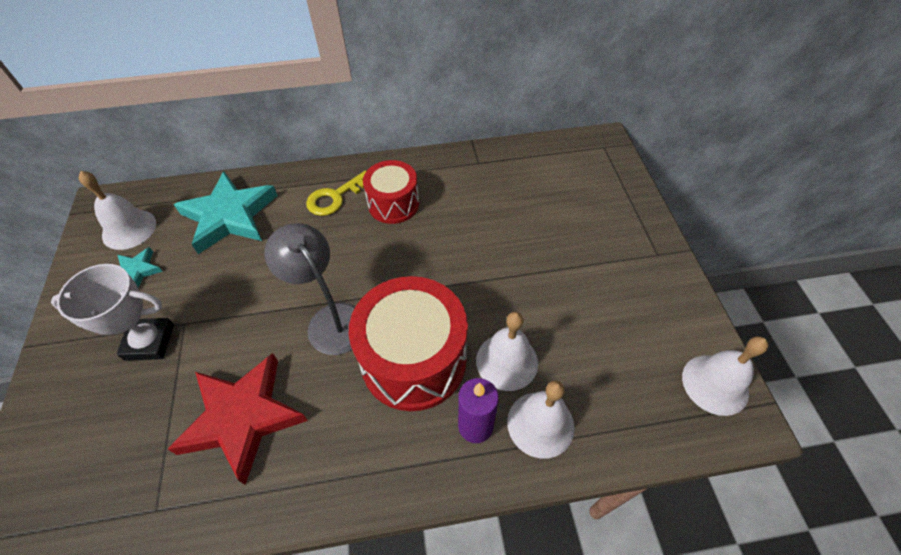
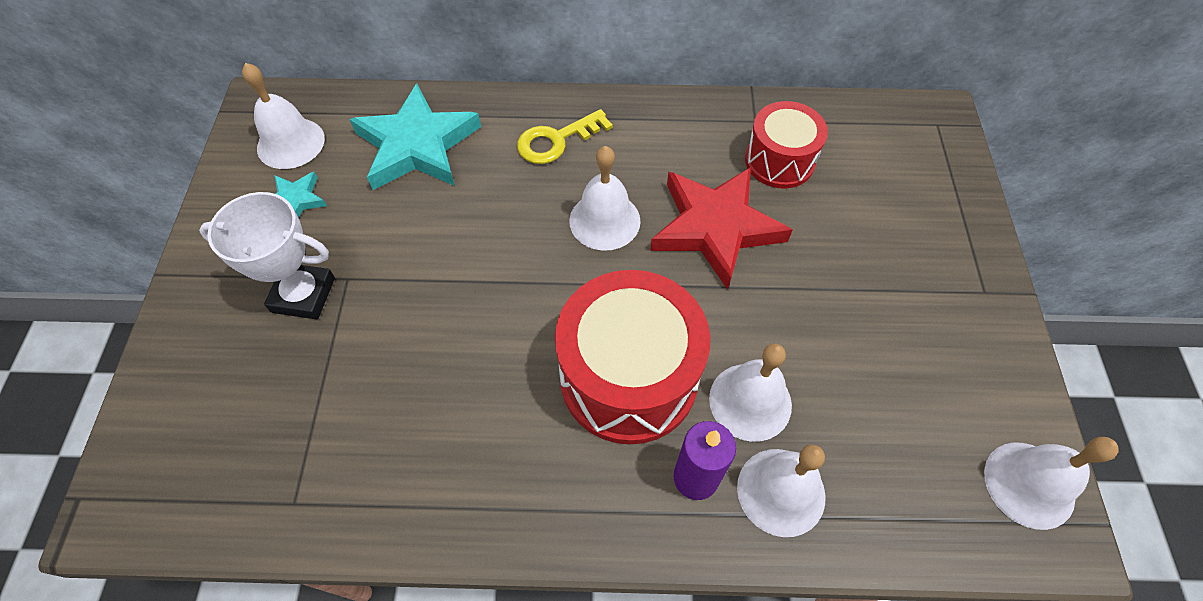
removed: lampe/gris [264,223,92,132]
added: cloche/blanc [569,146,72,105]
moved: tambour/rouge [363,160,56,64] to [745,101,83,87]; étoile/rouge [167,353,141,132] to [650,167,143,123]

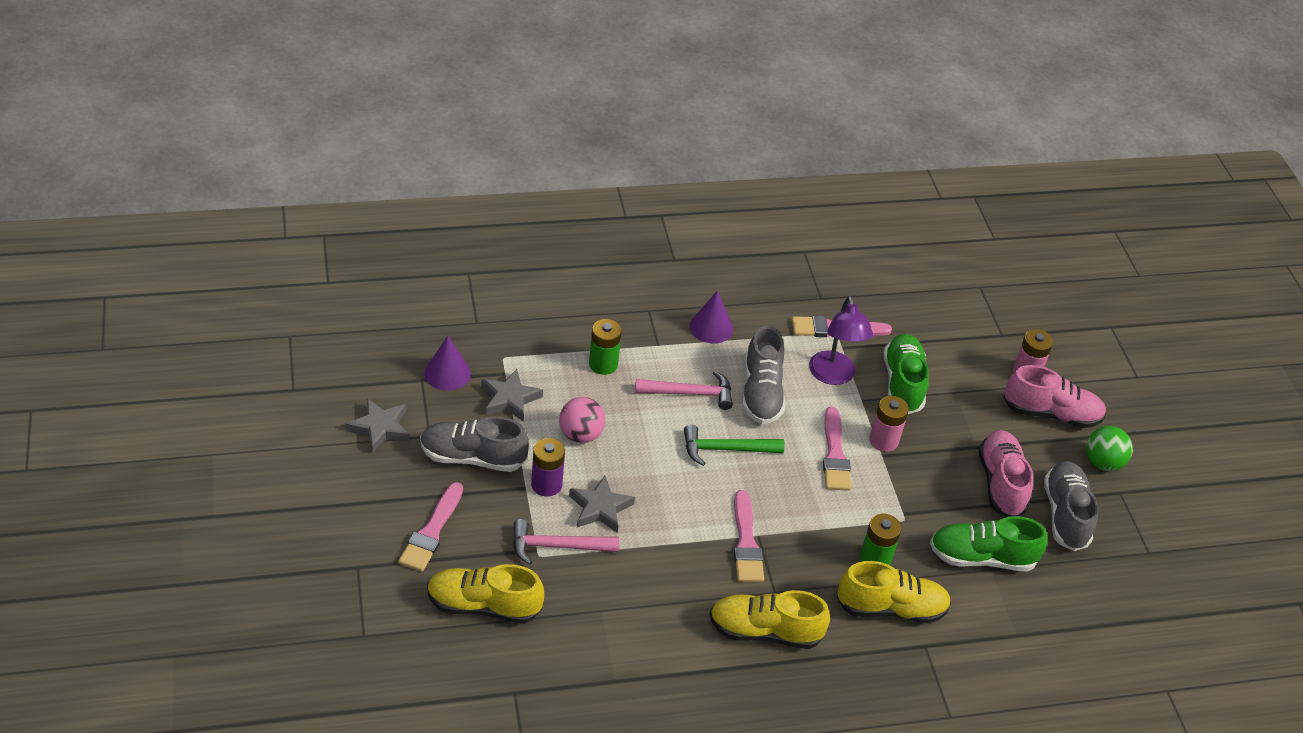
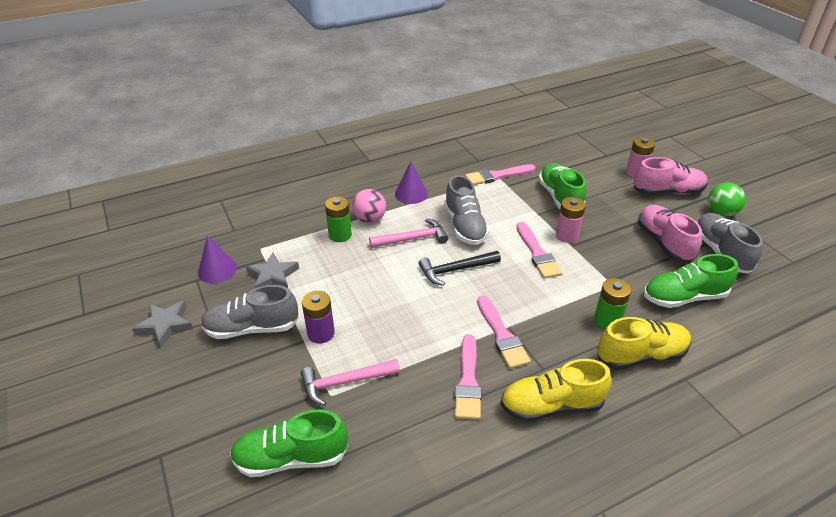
removed: lampe/violet [809,296,64,89]; étoile/gris [569,475,66,58]
moved: balle/rose [559,397,46,46] to [352,189,34,34]; pinceau/rose [398,482,65,90] to [455,334,26,86]
recoloured: marteau/vert [684,425,101,41] to marteau/noir [418,251,83,35]; chaussure/jaune [427,564,117,60] to chaussure/vert [230,410,118,67]

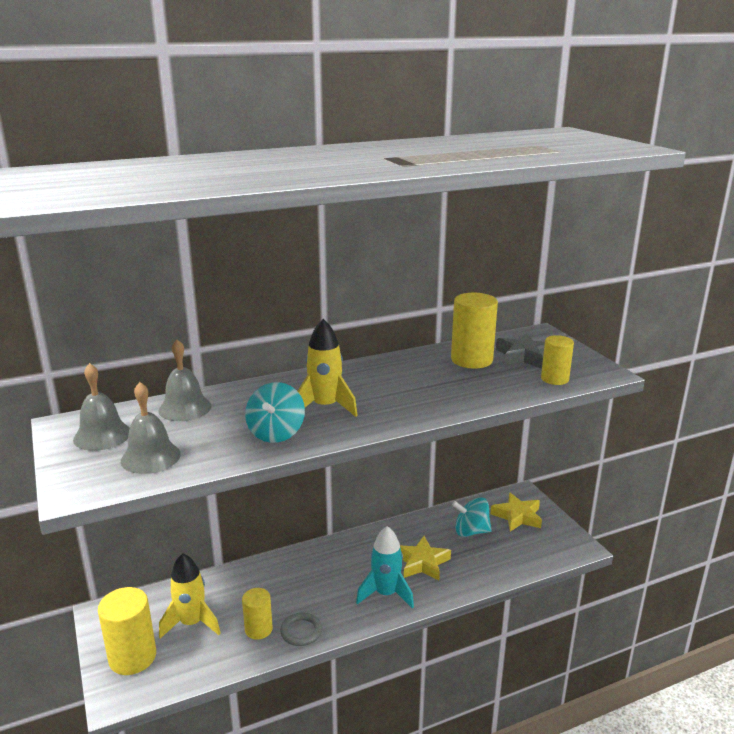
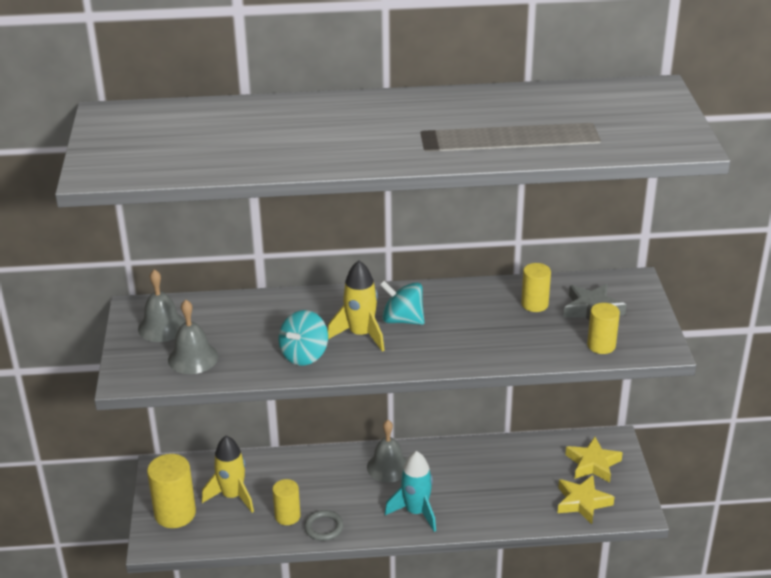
moved: cloche/gris [159,339,53,82] to [367,420,40,62]; toupie/turquoise [452,497,40,40] to [380,281,45,44]; étoile/jaune [400,536,51,44] to [558,475,57,49]
resized: cylindre/jaune [451,293,47,76] = [521,263,30,49] x0.62

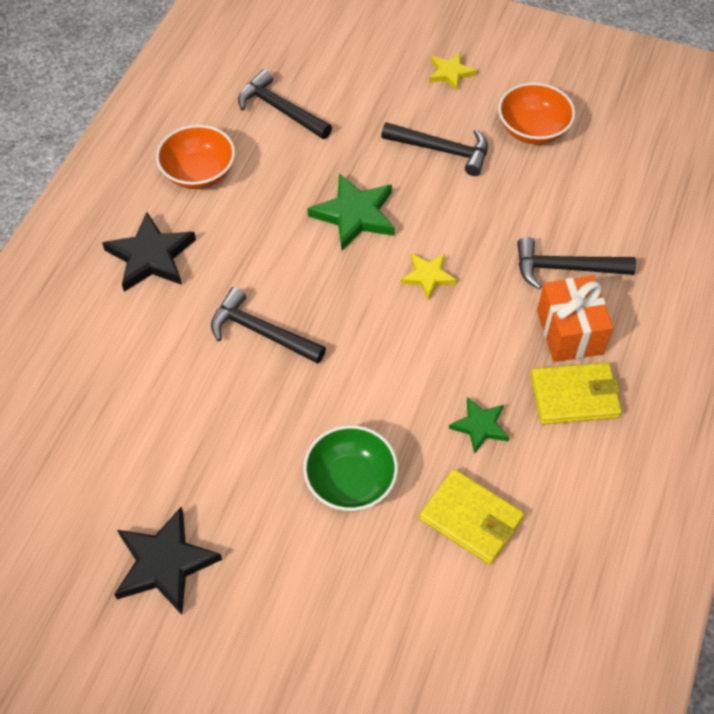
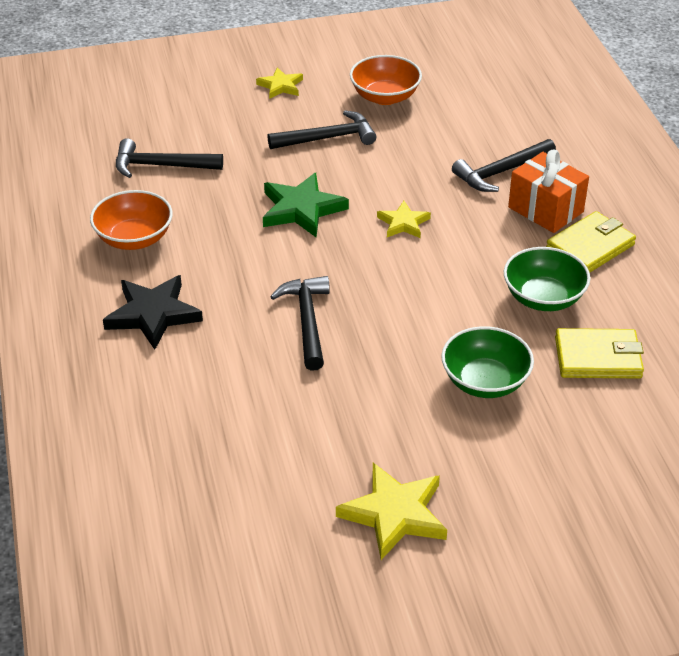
replaced: étoile/vert [449,397,60,57] to bol/vert [504,247,86,64]
recoloured: étoile/noir [114,507,108,108] to étoile/jaune [336,463,111,97]
turned: marteau/noir [211,287,115,77] = [270,276,60,95] 90 degrees clockwise

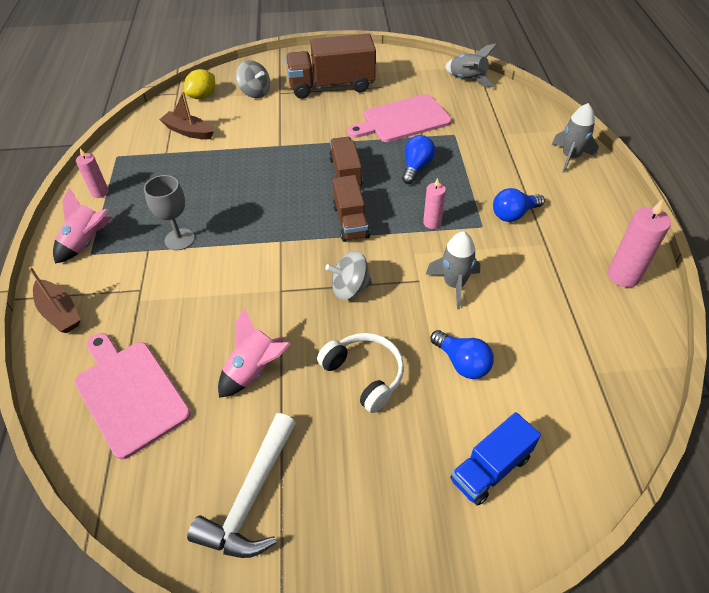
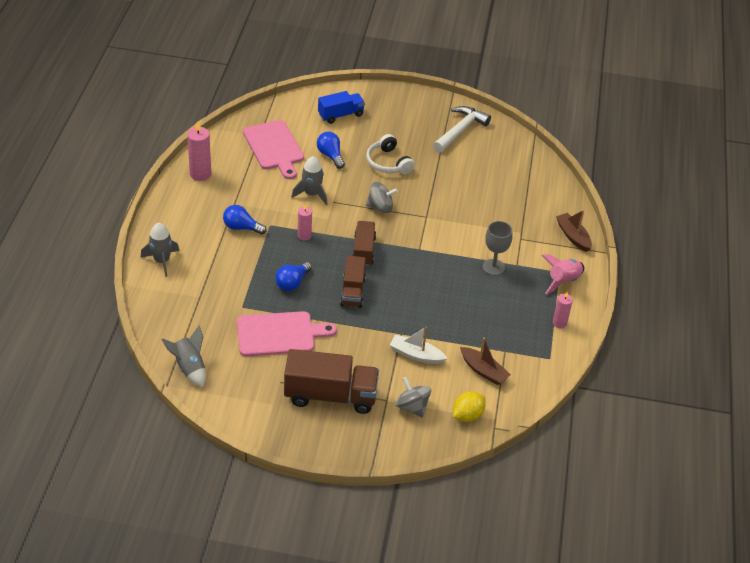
removed: fusée/rose [218,308,73,90]
added: bateau/blanc [390,327,58,37]
moved: planche à découper/rose [75,333,116,126] to [243,120,61,59]
turned: ampoule/bleu [493,188,52,34] = [223,205,43,30] 150 degrees counterclockwise

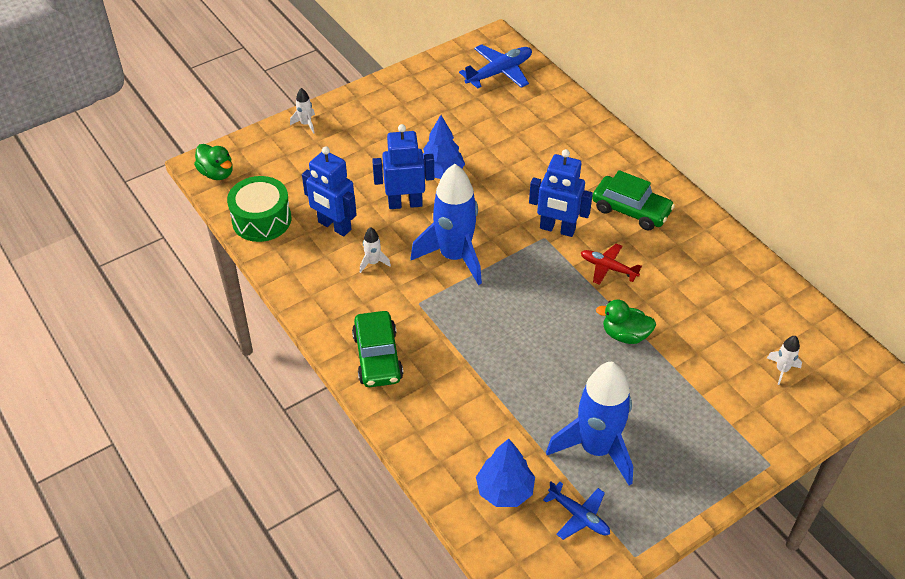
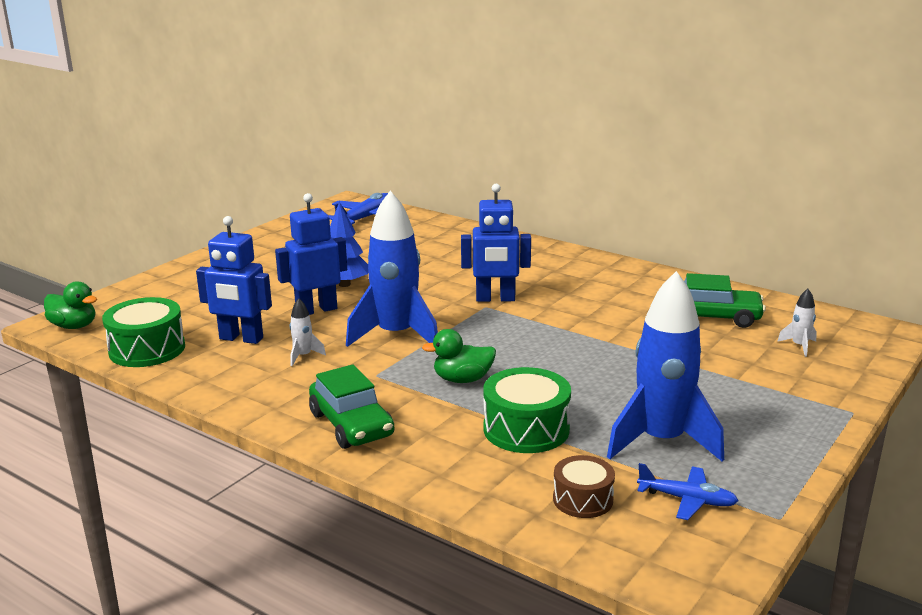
removed: fusée/blanc [290,88,25,46]; avion/rouge [581,244,61,41]
added: tambour/vert [483,367,88,86]
moved: voiture/vert [592,170,83,60] to [684,273,82,55]; canard/vert [596,299,60,45] to [422,329,74,54]
replaced: arbre/bleu [476,439,59,68] to tambour/marron [553,455,62,63]

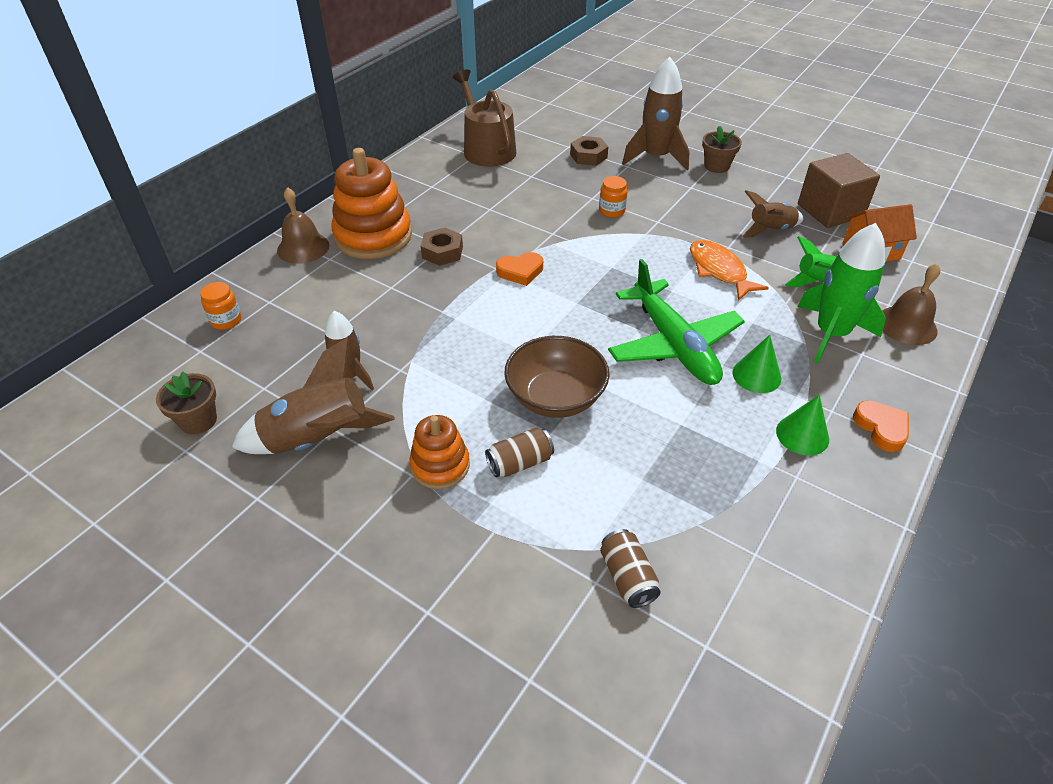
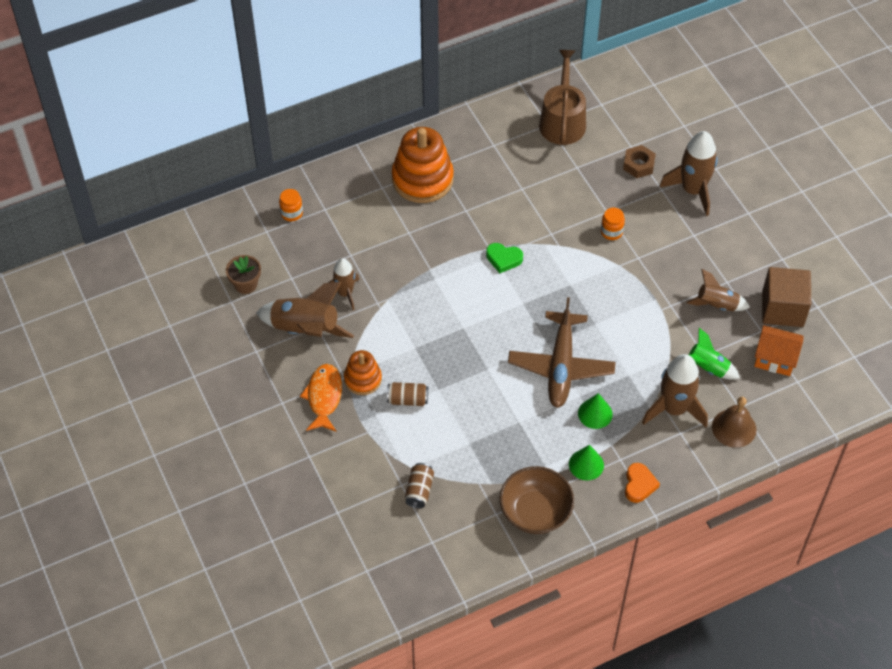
removed: pot de fleurs/marron [702,126,40,47]; cloche/marron [277,187,52,77]; écrou/marron [421,227,42,39]
moved: poisson/orange [690,240,79,61] to [300,364,42,68]; bol/marron [504,336,105,82] to [500,466,74,68]
recoloured: fusée/vert [798,223,88,140] to fusée/marron [642,354,66,73]; cœur/orange [496,252,47,34] to cœur/vert [486,243,37,30]; avion/vert [608,259,137,126] to avion/marron [508,297,107,111]

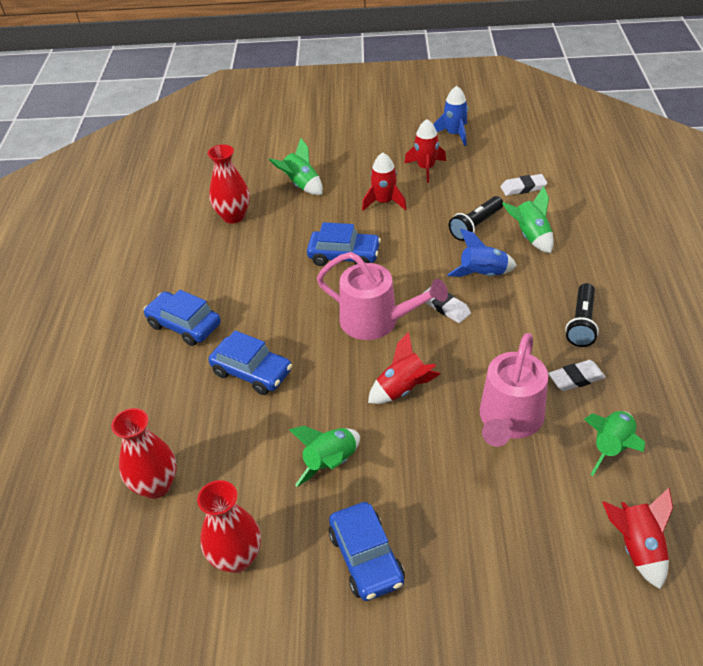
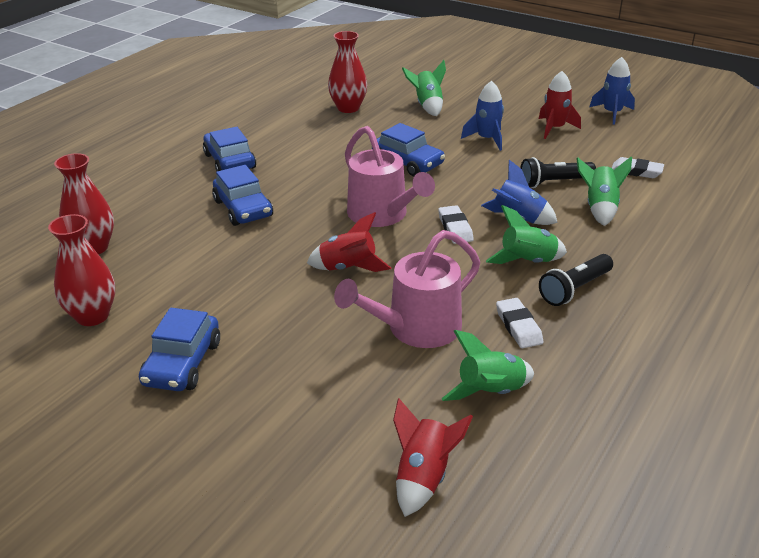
moved: fusée/vert [290,426,70,61] to [486,205,81,59]
recoloured: fusée/rouge [362,153,44,58] to fusée/bleu [461,81,43,70]
turned: gomme/blanc [548,360,58,31] = [496,298,48,50] 60 degrees clockwise

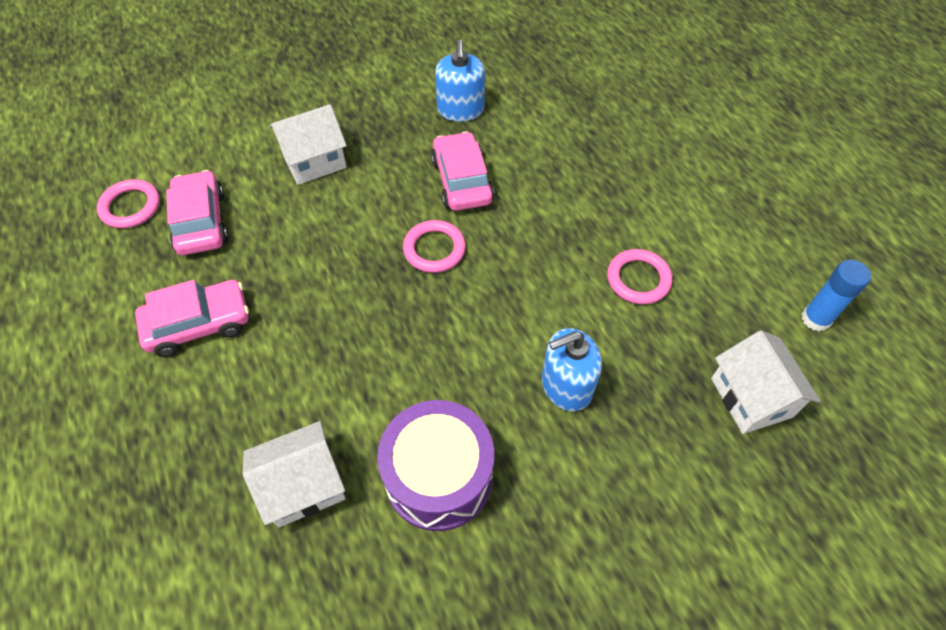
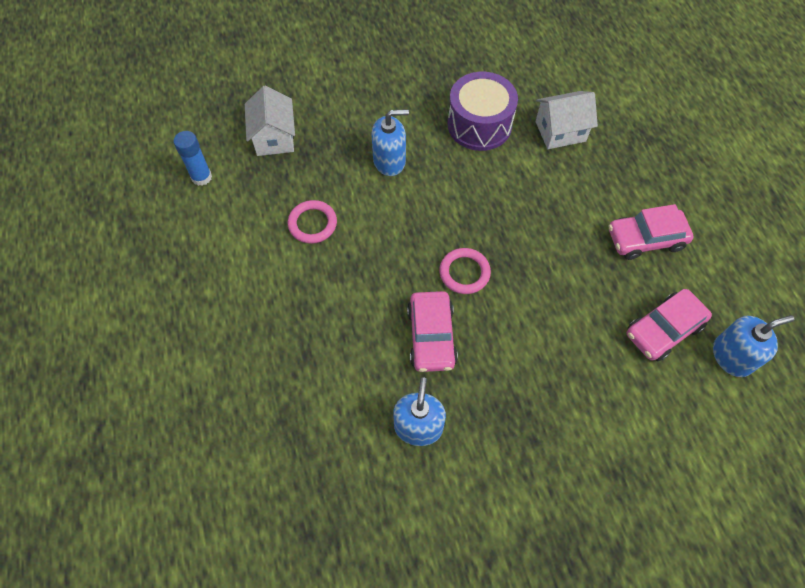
removed: maison/blanc [269,104,78,81]
replaced: anneau/rose [97,179,63,49] to distributeur de savon/bleu [713,315,81,62]
turned: voiture/rose [166,170,63,85] = [627,289,85,72] 60 degrees clockwise

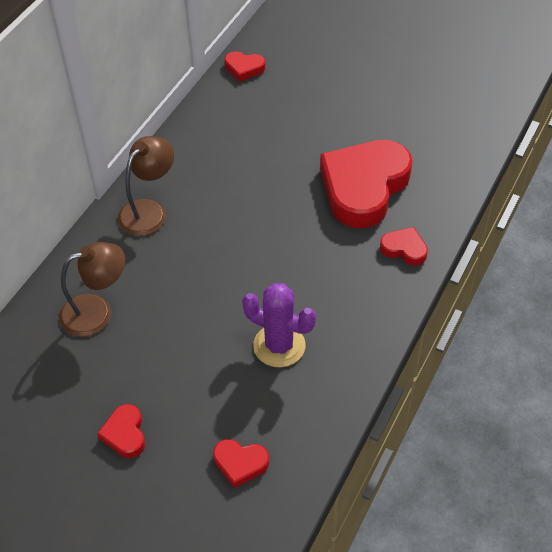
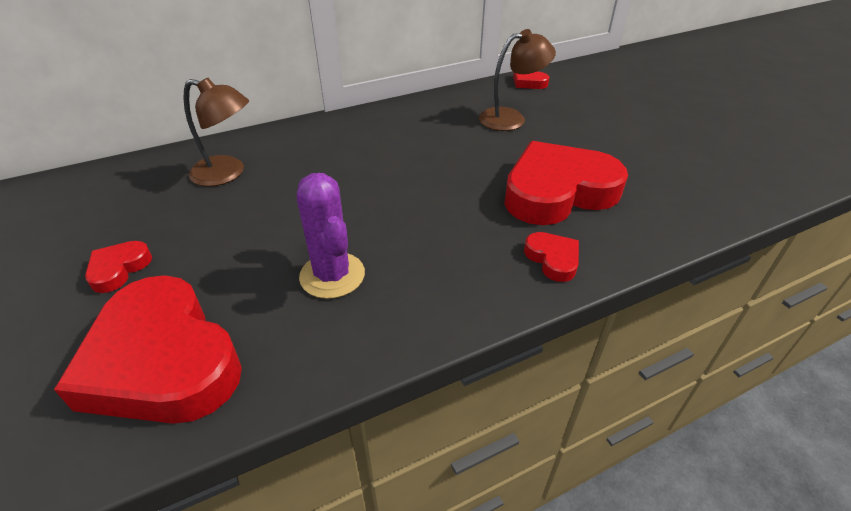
moved: lampe/marron [117,136,57,100] to [479,29,77,102]
resized: cœur/rouge [213,439,56,49] = [54,276,188,148] x2.31

